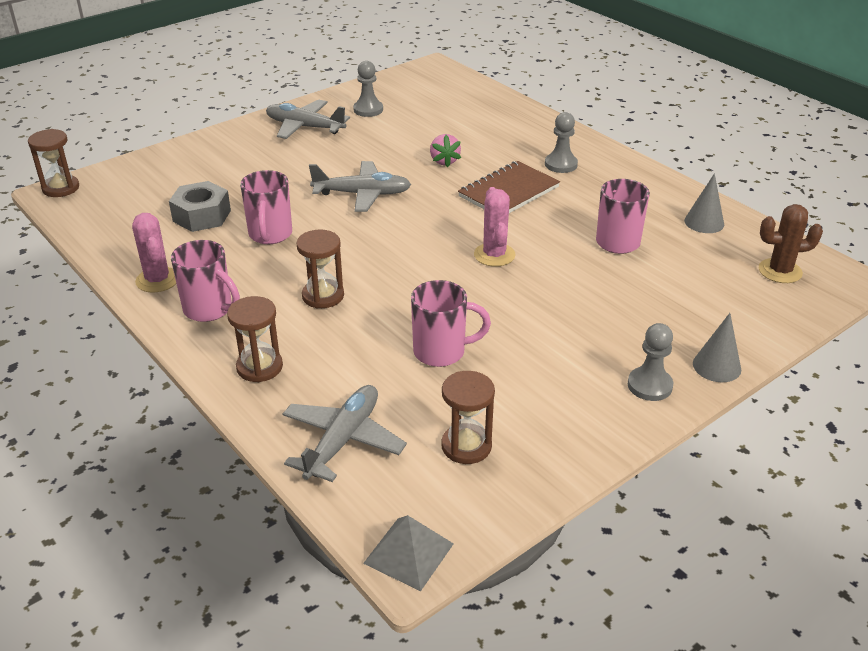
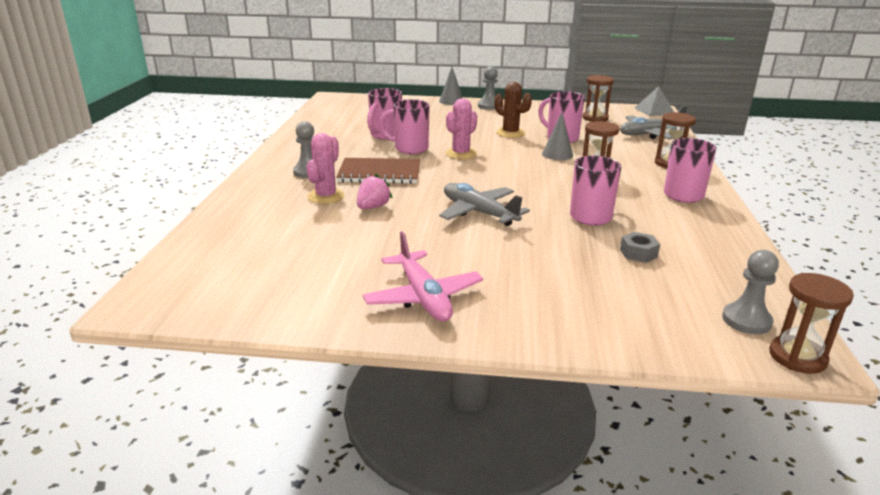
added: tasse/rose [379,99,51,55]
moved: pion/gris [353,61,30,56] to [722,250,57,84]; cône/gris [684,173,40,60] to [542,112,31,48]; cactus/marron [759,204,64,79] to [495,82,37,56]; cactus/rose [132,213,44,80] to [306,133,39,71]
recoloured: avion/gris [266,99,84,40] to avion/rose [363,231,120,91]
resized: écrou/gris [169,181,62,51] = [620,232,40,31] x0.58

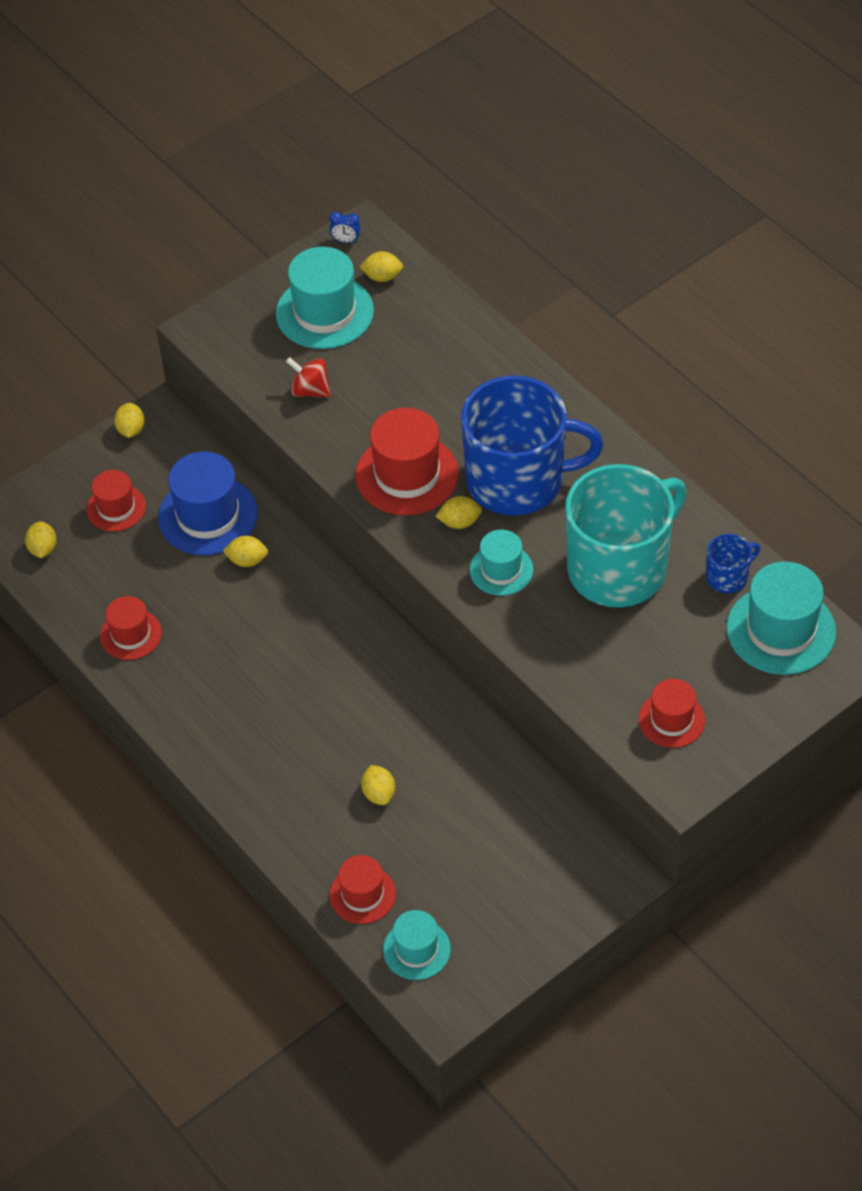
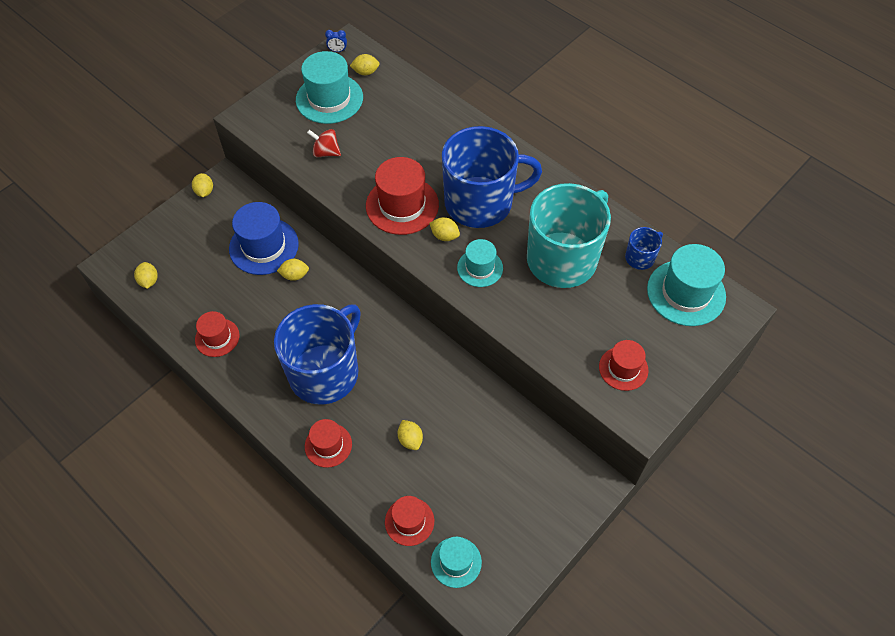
added: tasse/bleu [274,304,87,101]
moved: chapeau/rouge [86,470,60,62] to [305,419,47,49]
turned: citron/jaune [436,496,46,33] = [429,217,31,24] 45 degrees clockwise

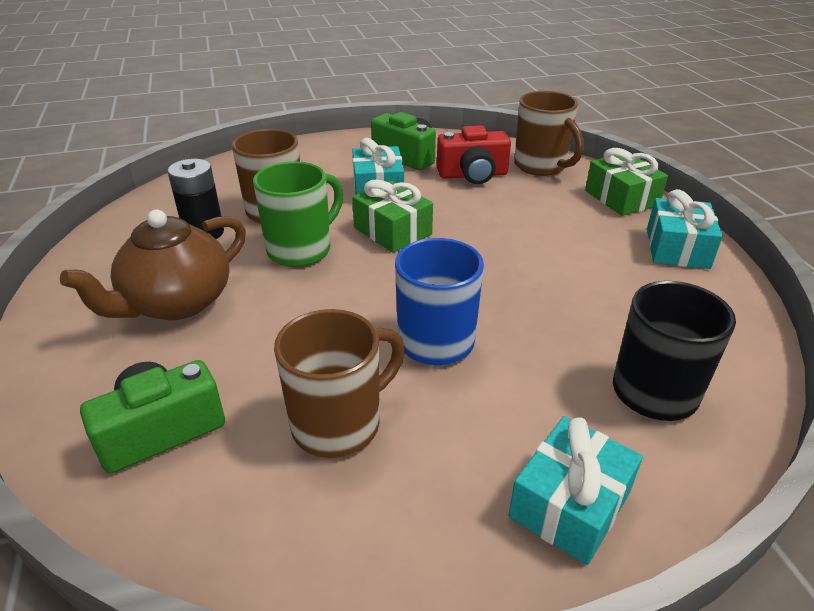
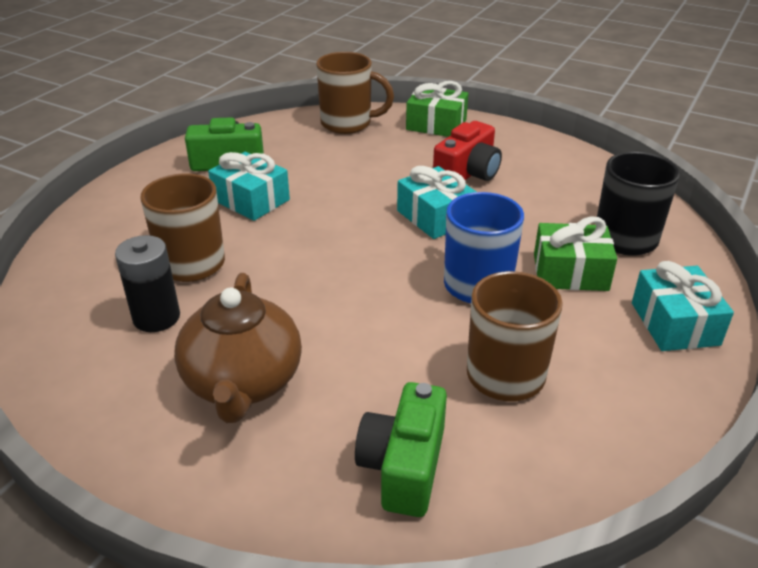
removed: tasse/vert [253,161,90,106]
moved: appareil photo/rouge [437,125,74,59] to [433,121,69,60]; cadeau/vert [352,180,81,73] to [534,216,83,75]; cadeau/turquoise [647,189,76,80] to [397,166,79,73]

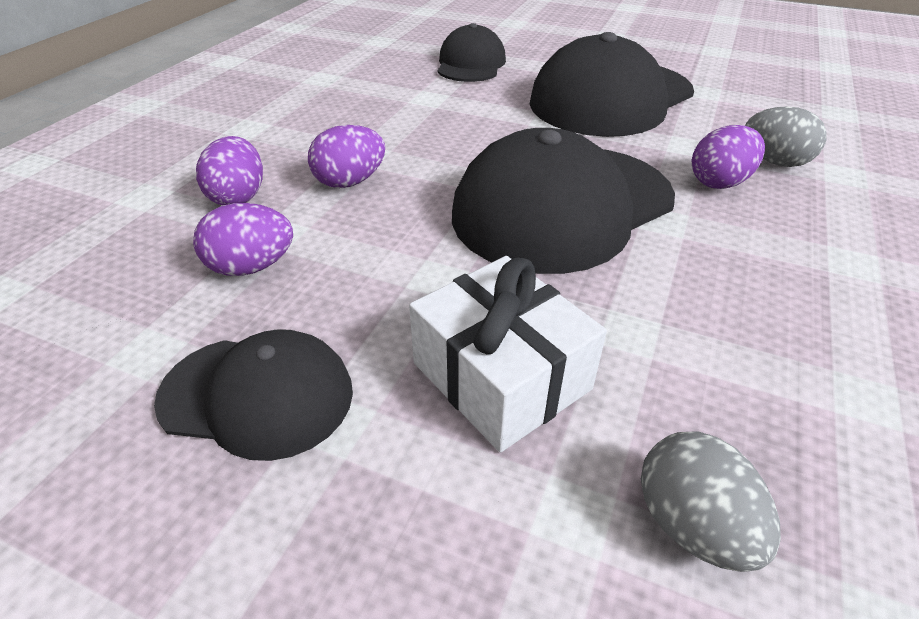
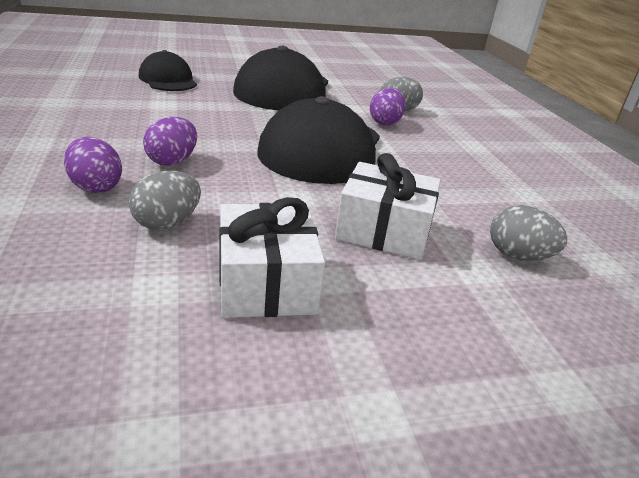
replaced: casquette/noir [154,329,199,132] to cadeau/blanc [219,197,106,121]
recoloured: œuf/violet [193,203,100,73] to œuf/gris [129,171,72,59]

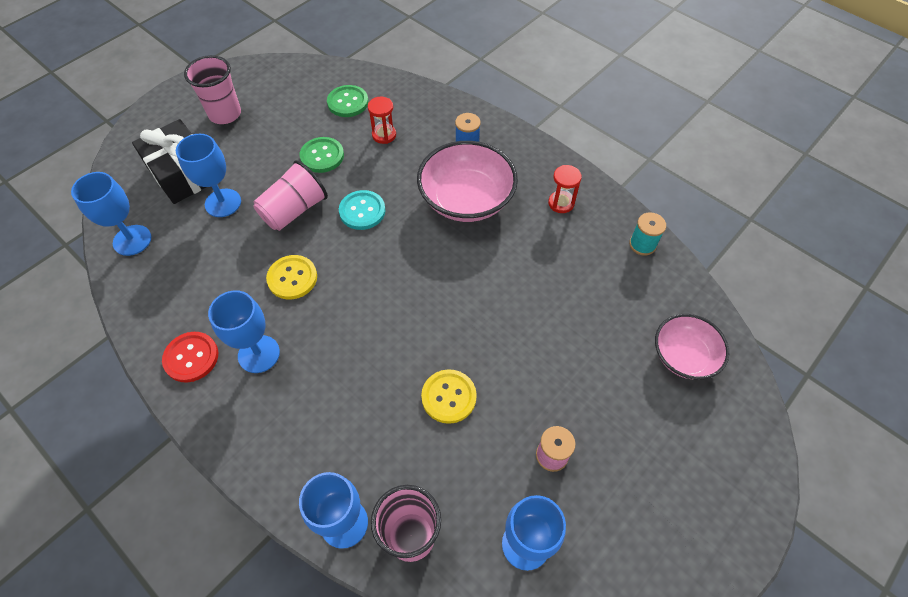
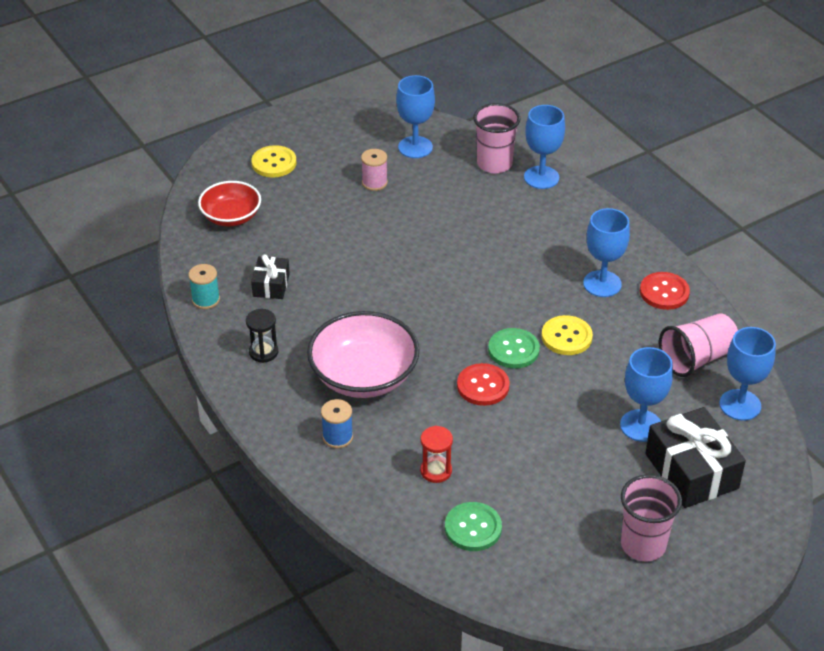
added: cadeau/noir [251,254,39,45]
moved: bouton/vert [300,137,44,36] to [488,328,52,41]; gobelet/rose [253,160,75,71] to [659,313,79,64]; bouton/jaune [421,369,56,55] to [251,145,46,33]
recoloured: sablier/rouge [548,165,34,48] to sablier/noir [246,309,32,54]; bouton/turquoise [339,190,47,40] to bouton/rouge [457,363,53,43]; bol/rose [655,314,74,66] to bol/rouge [198,181,63,45]

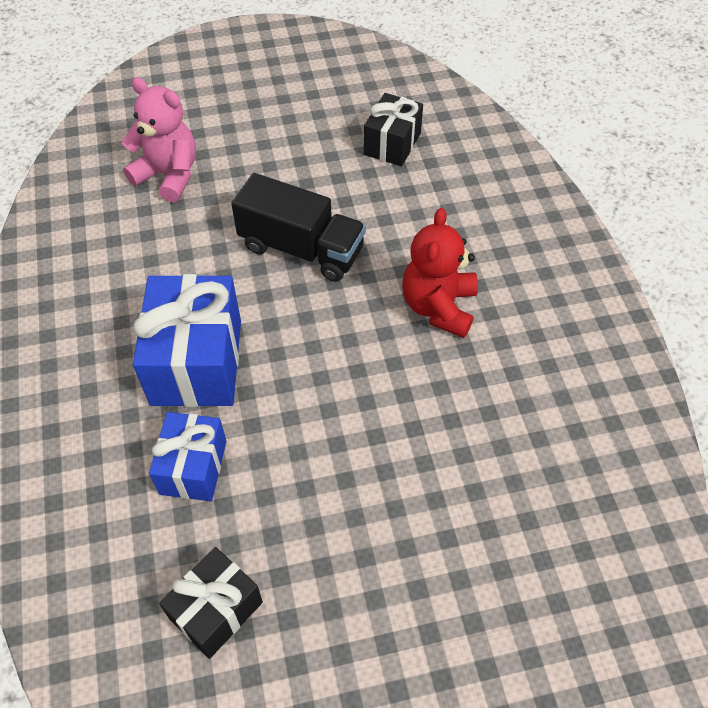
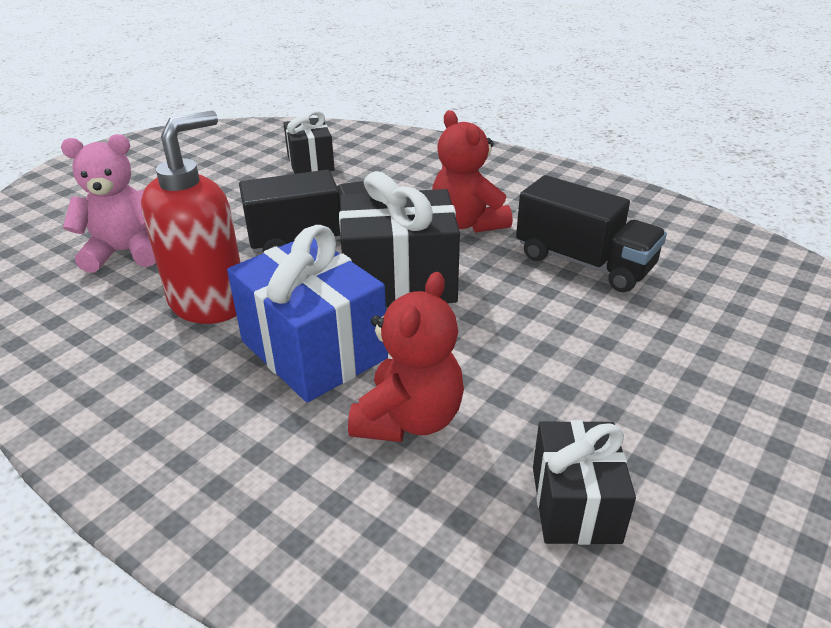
added: distributeur de savon/rouge [141,110,100,214]; cadeau/noir [339,171,121,136]; camion/noir [516,175,151,117]
replaced: cadeau/bleu [149,412,78,89] to ours en peluche/rouge [348,272,116,170]

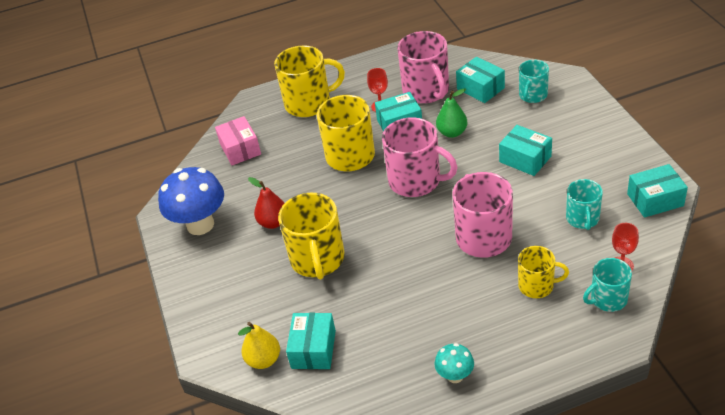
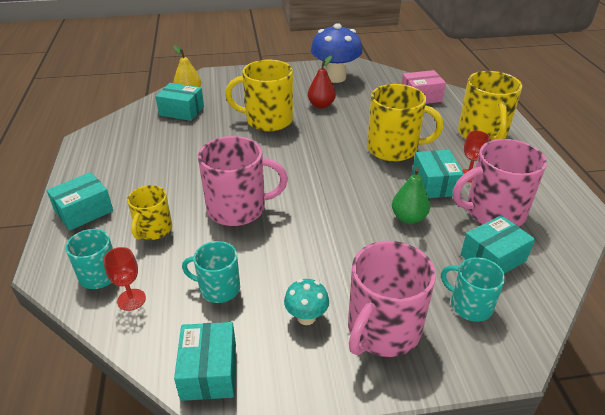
moved: tasse/rose [382,117,76,80] to [348,241,88,116]; boîte/turquoise [499,125,53,51] to [46,172,67,58]; champignon/turquoise [435,343,39,40] to [284,279,45,46]

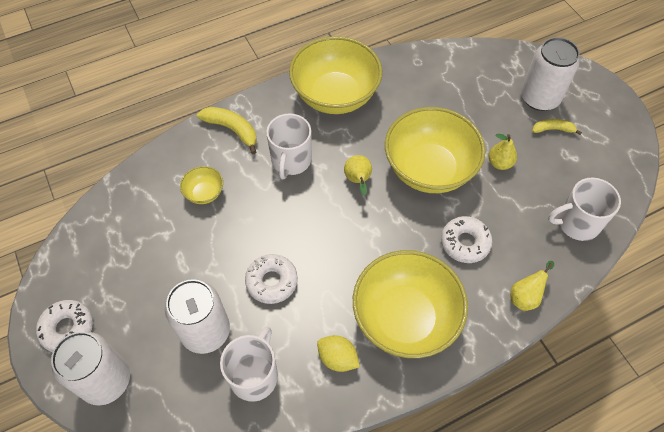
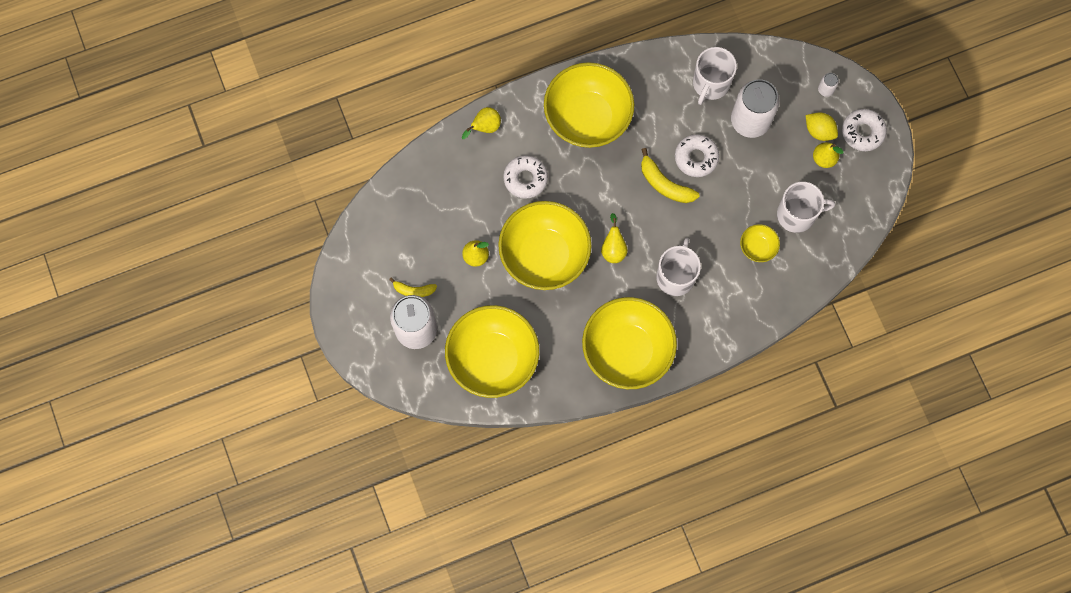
added: poire/jaune [813,142,31,26]; bol/jaune [445,305,94,93]
moved: banane/jaune [197,107,60,47] to [641,148,58,55]; tasse/blanc [548,178,73,63] to [777,182,58,51]; citron/jaune [317,335,43,37] to [806,112,32,29]
resized: canette/blanc [51,332,79,73] = [818,73,21,24] x0.41

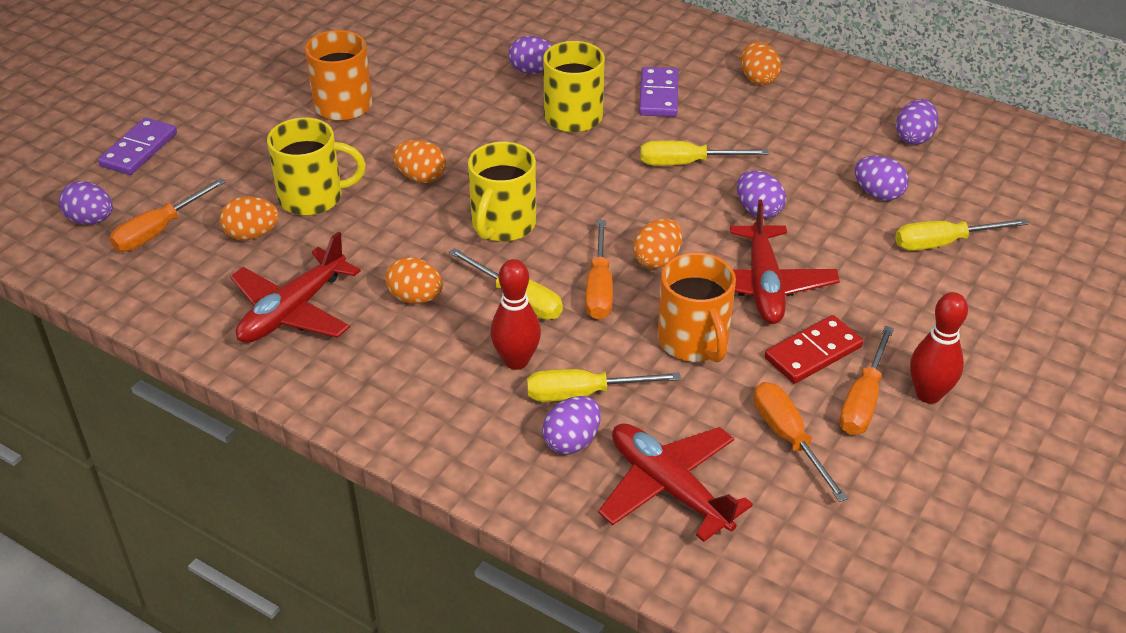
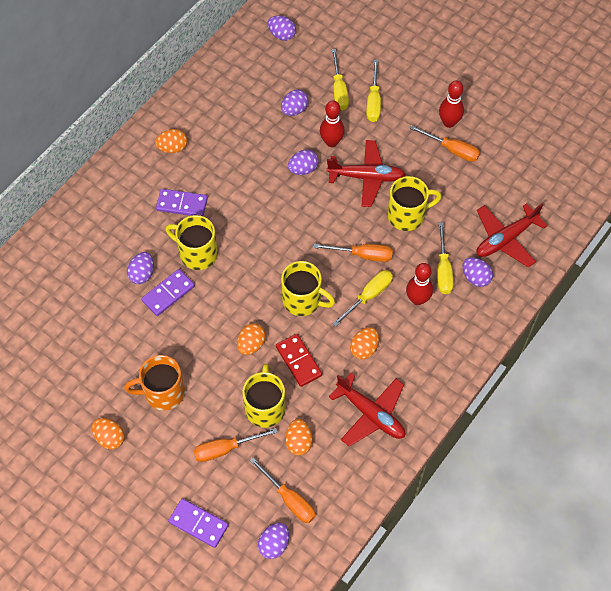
added: quille/rouge [320,100,25,47]; domino/violet [141,269,54,47]
moved: œuf/violet [896,99,43,46] to [267,15,29,26]; tournevis/jaune [640,140,129,26] to [366,60,15,62]; œuf/orange [633,219,49,50] to [92,418,33,32]; domino/rouge [765,315,98,69] to [276,334,46,53]; tournevis/orange [754,382,94,120] to [193,428,85,34]
recoloured: tasse/orange [658,253,78,110] to tasse/jaune [387,176,55,55]

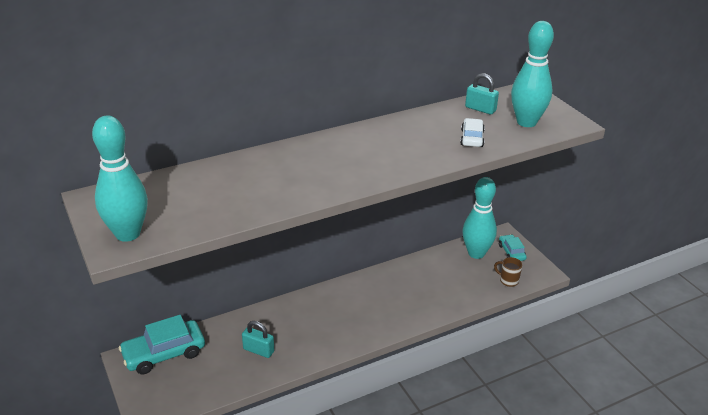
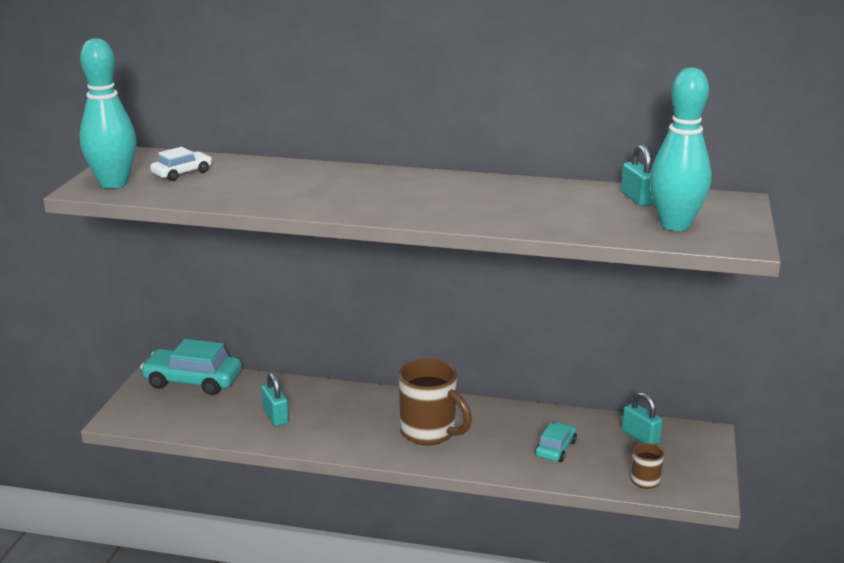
added: tasse/marron [399,359,73,86]
moved: voiture/blanc [460,118,25,29] to [150,147,62,34]; voiture/turquoise [499,234,28,27] to [535,422,42,40]
replaced: quille/turquoise [462,177,35,82] to cadenas/turquoise [622,392,41,53]

